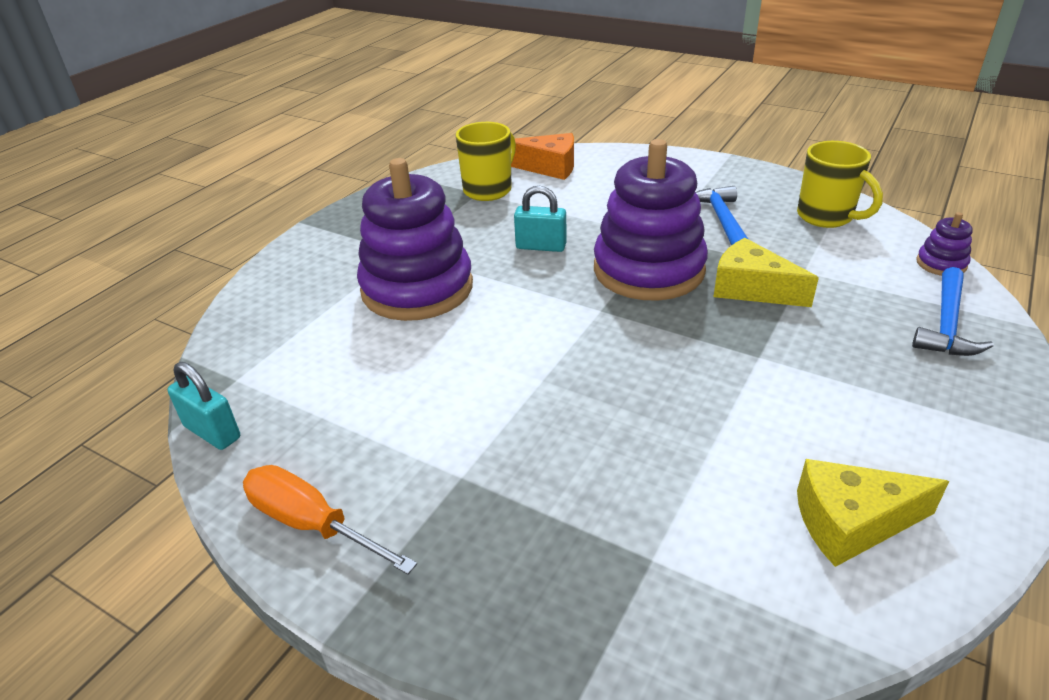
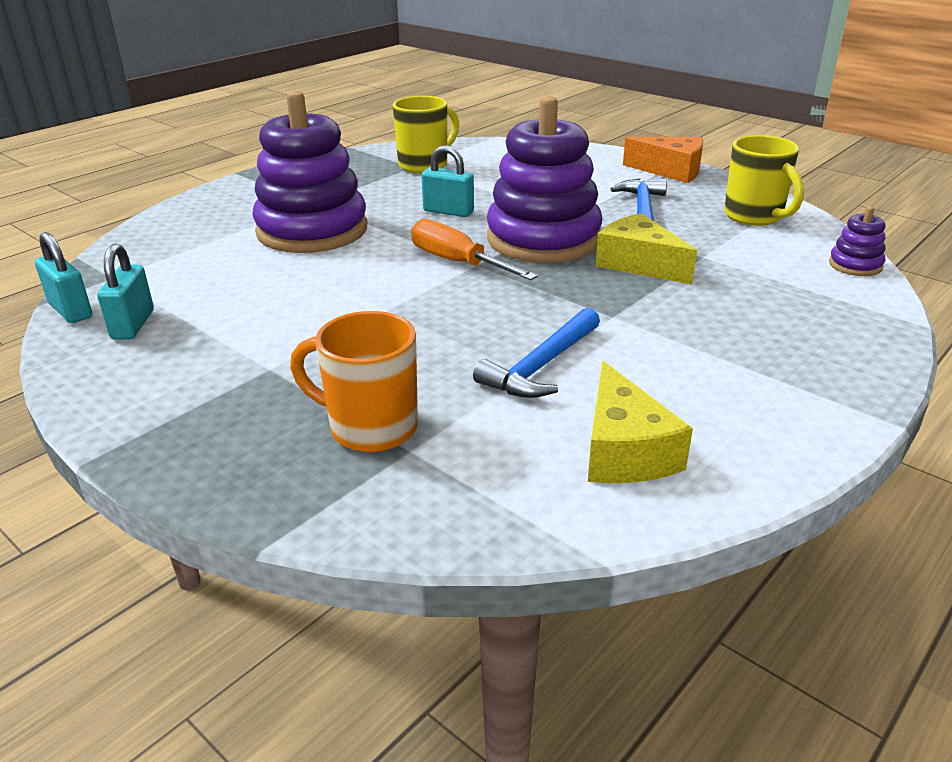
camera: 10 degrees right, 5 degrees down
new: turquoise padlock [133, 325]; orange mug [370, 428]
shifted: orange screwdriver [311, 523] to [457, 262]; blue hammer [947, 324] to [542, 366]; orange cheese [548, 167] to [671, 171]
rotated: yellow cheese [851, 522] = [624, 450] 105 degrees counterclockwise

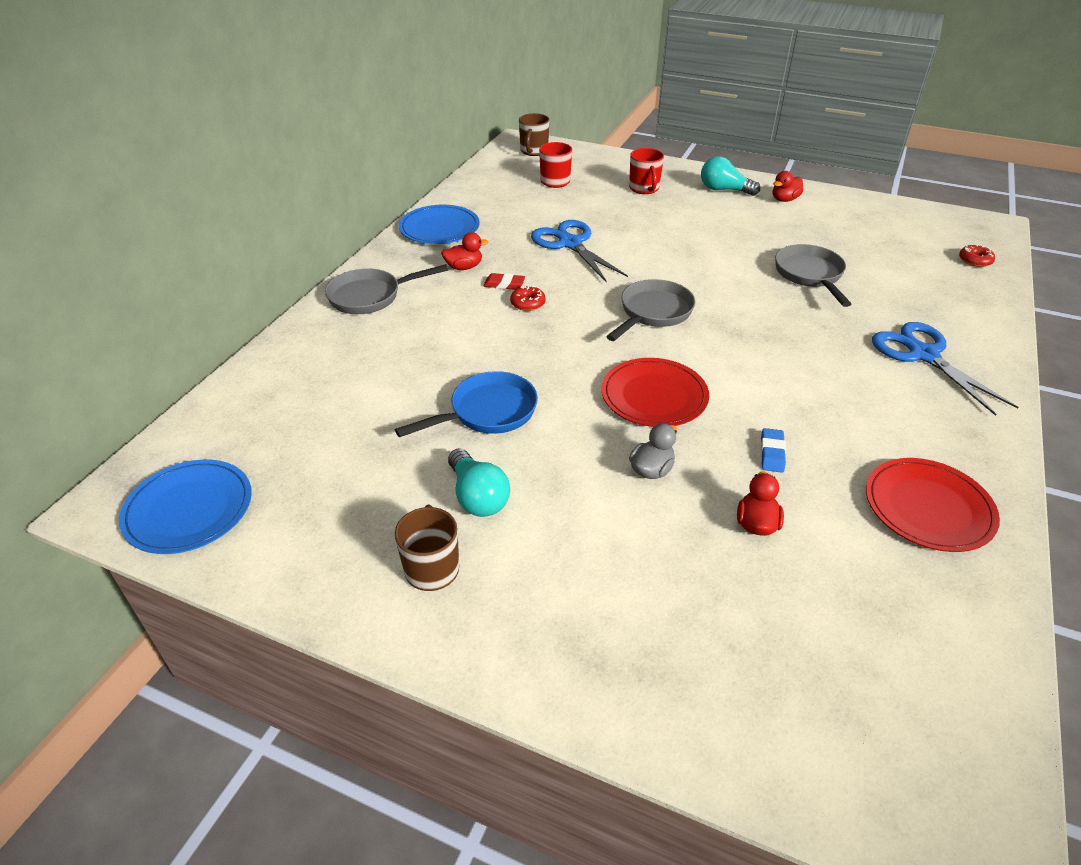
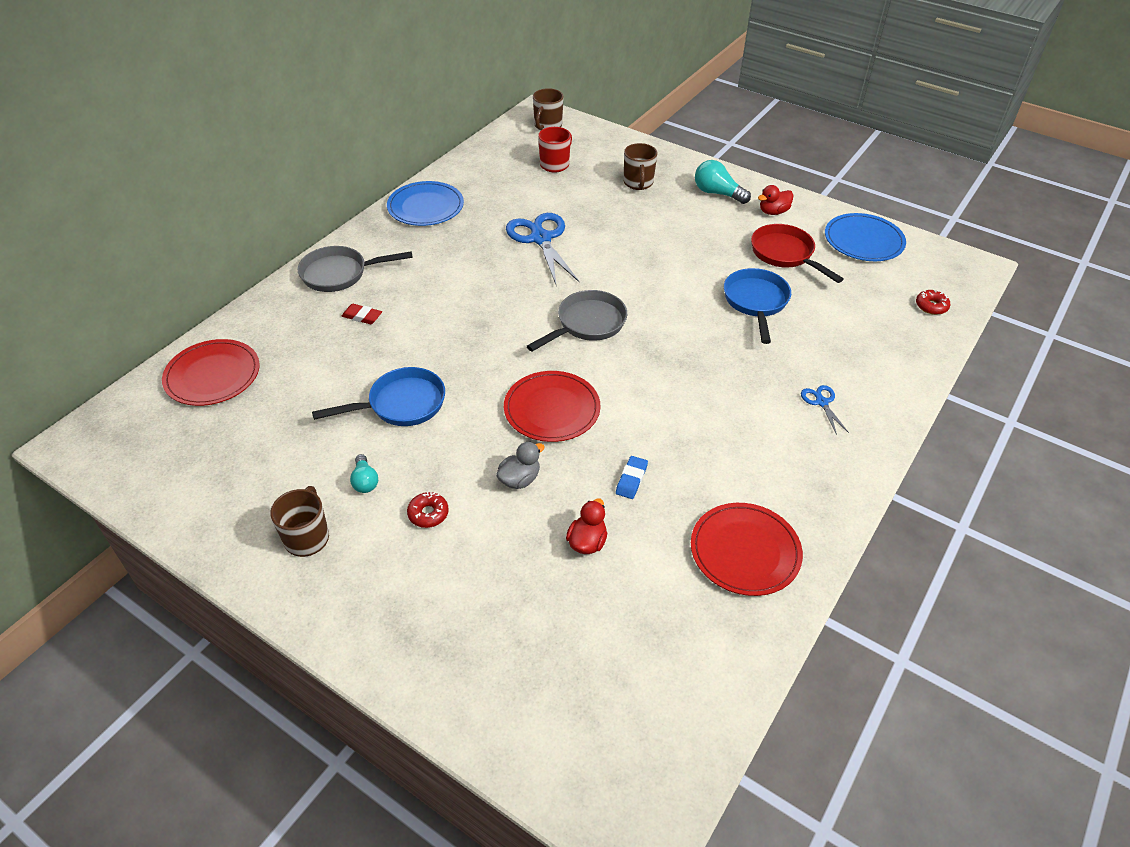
camera: 10 degrees right, 5 degrees up
gone: red duck [464, 267]
new: red plate [212, 375]; red pan [785, 254]
shifted: red eraser [504, 284] to [362, 316]; red donut [528, 303] to [428, 514]; blue plate [189, 509] to [863, 241]
repainted: red mug [644, 189] to brown mug [638, 183]; grey pan [810, 275] to blue pan [756, 302]
scaled: turquoise light bulb [477, 496] = [365, 481] x0.61; blue scissors [923, 355] = [821, 402] x0.48

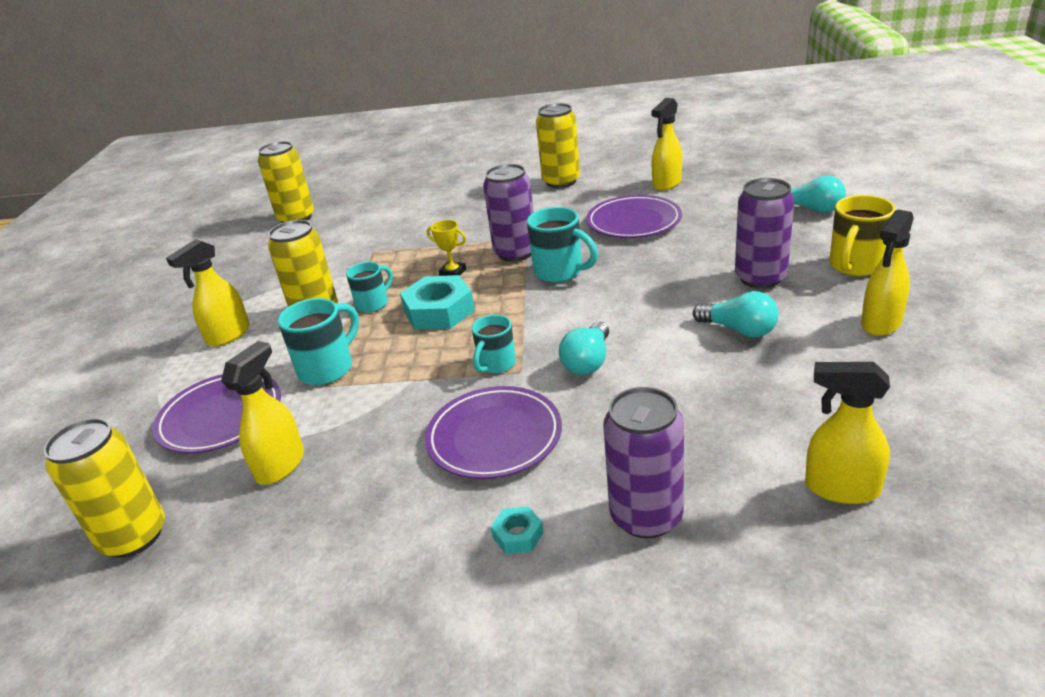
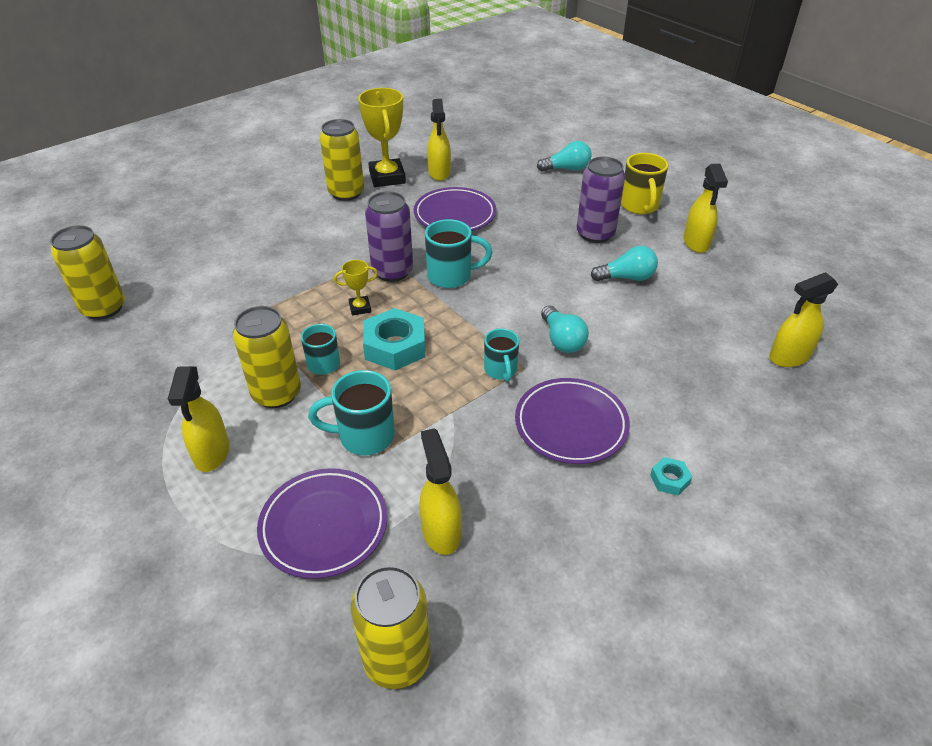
camera: 45 degrees left, 10 degrees up
gone: purple can [646, 516]
new: yellow trophy [387, 177]
rotated: turquoise mug [328, 368] = [364, 436] 90 degrees counterclockwise

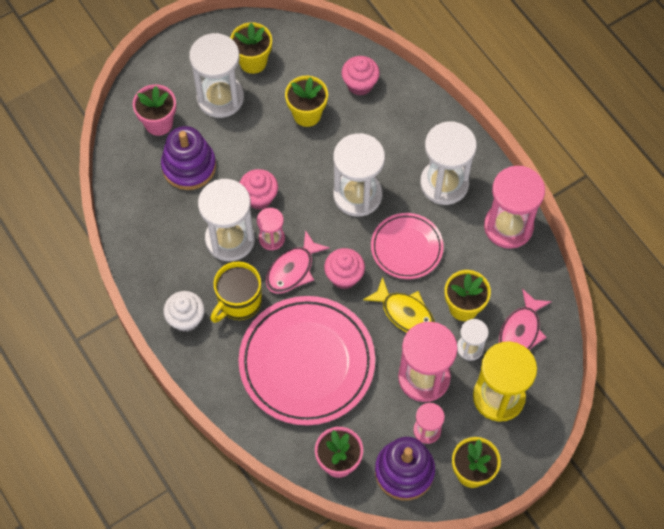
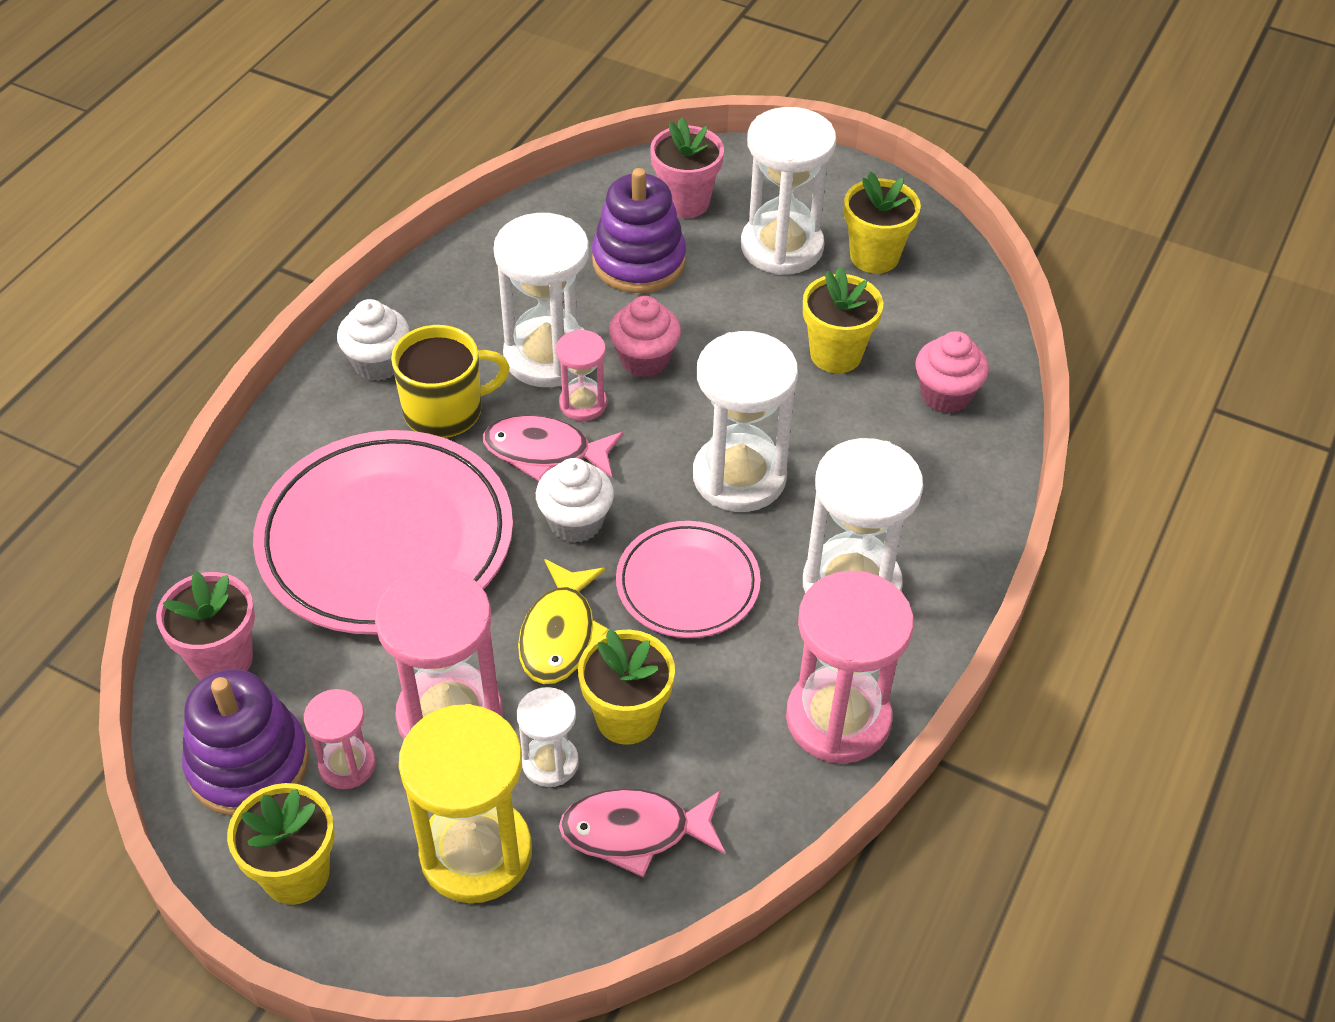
camera: 60 degrees right, 15 degrees down
repainted: pink cupcake [344, 276] to white cupcake [576, 522]
rotated: yellow mug [239, 302] = [445, 411] 150 degrees clockwise

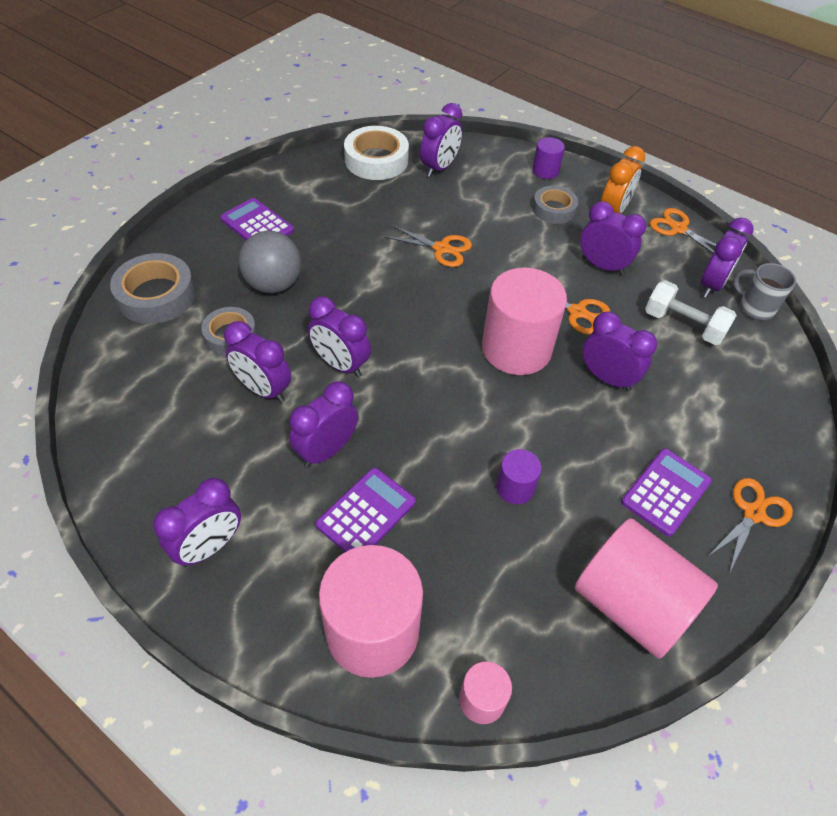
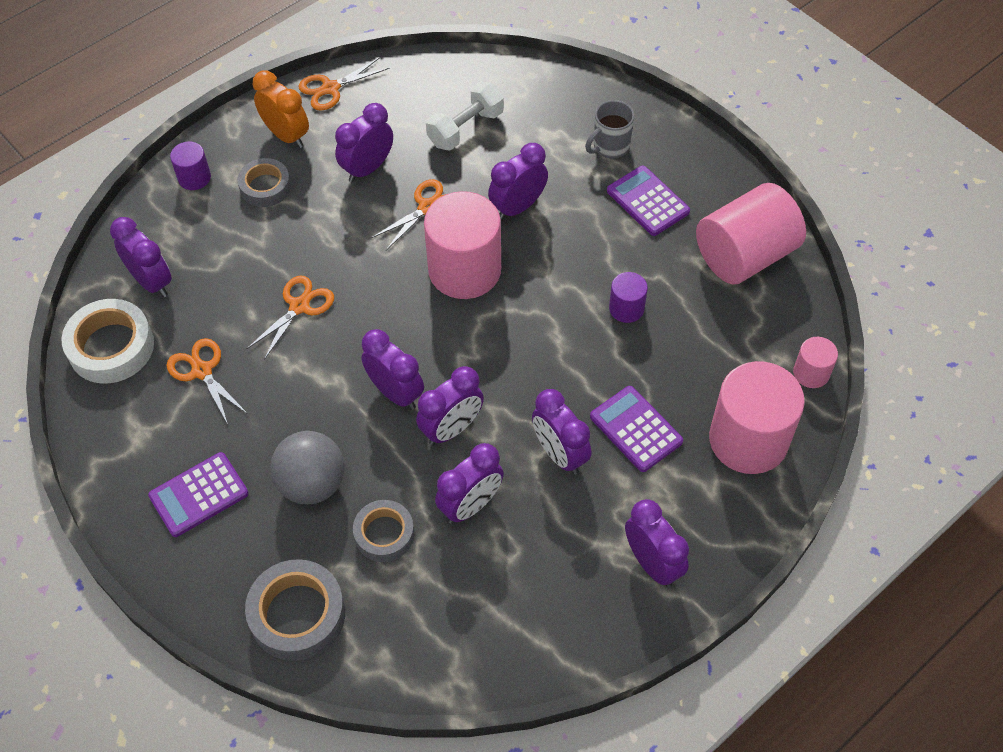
camera: 75 degrees left, 5 degrees up
shifted: orange scissors [753, 513] to [202, 371]; purple clock [711, 285] to [395, 393]; grey mug [755, 307] to [610, 147]

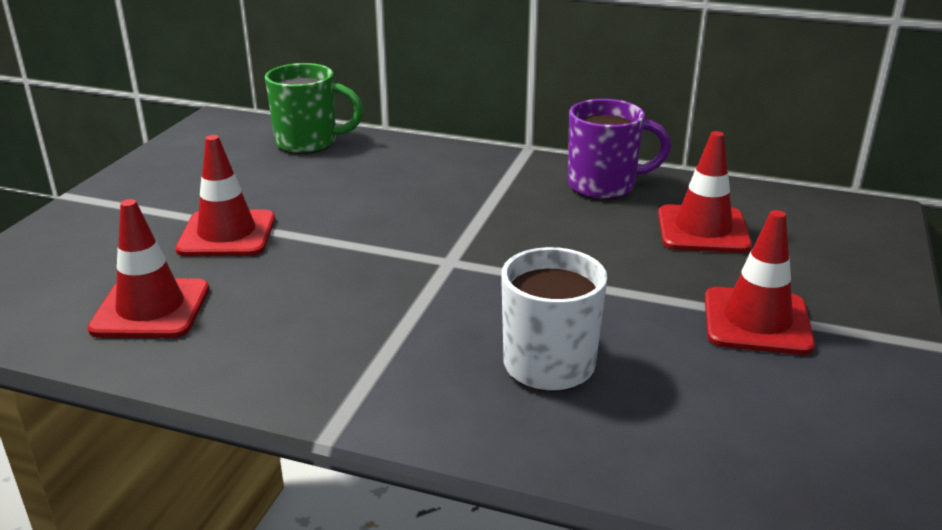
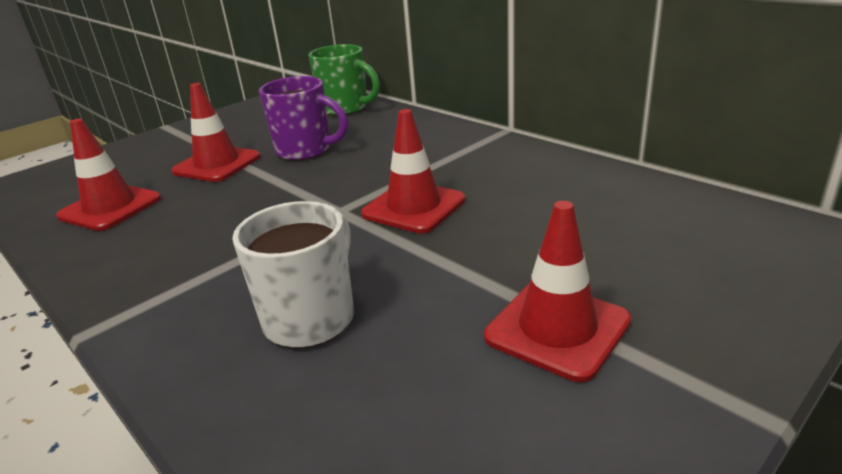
camera: 30 degrees right, 0 degrees up
shifted: purple mug [604, 186] to [306, 151]; red traffic cone [703, 230] to [414, 207]

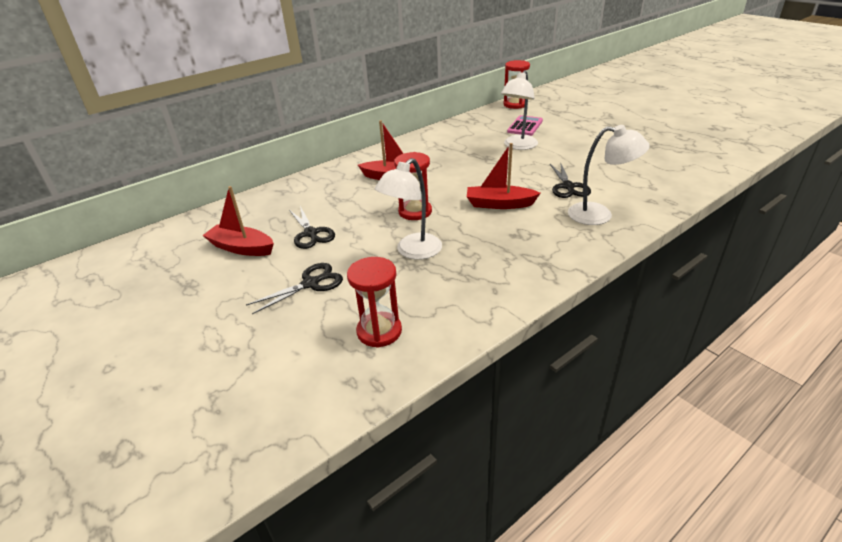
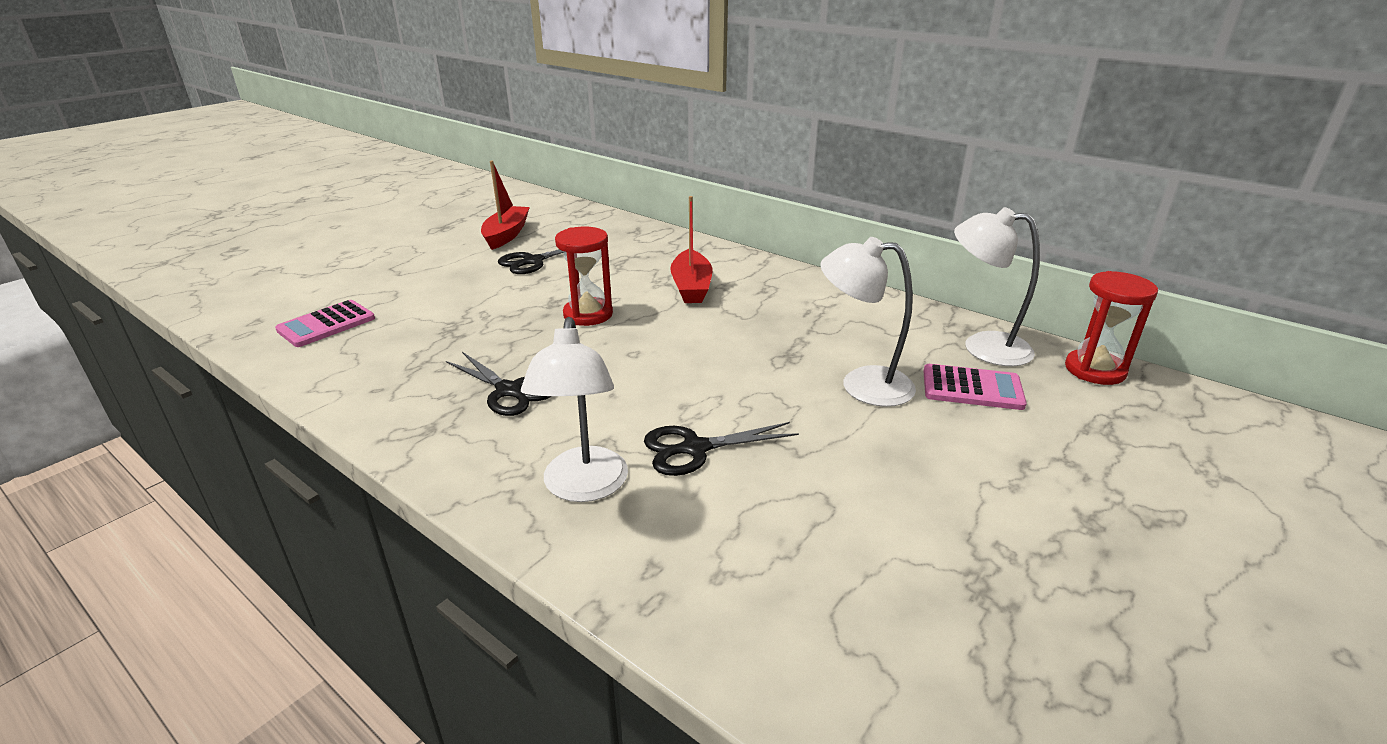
camera: 75 degrees right, 5 degrees down
gone: red boat [499, 204]
shifted: black scissors [310, 284] to [509, 391]; white lamp [413, 251] to [983, 346]
swapped: red hourglass [379, 331] to pink calculator [326, 324]

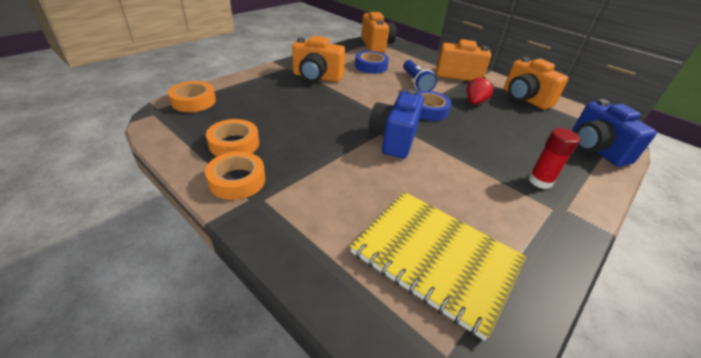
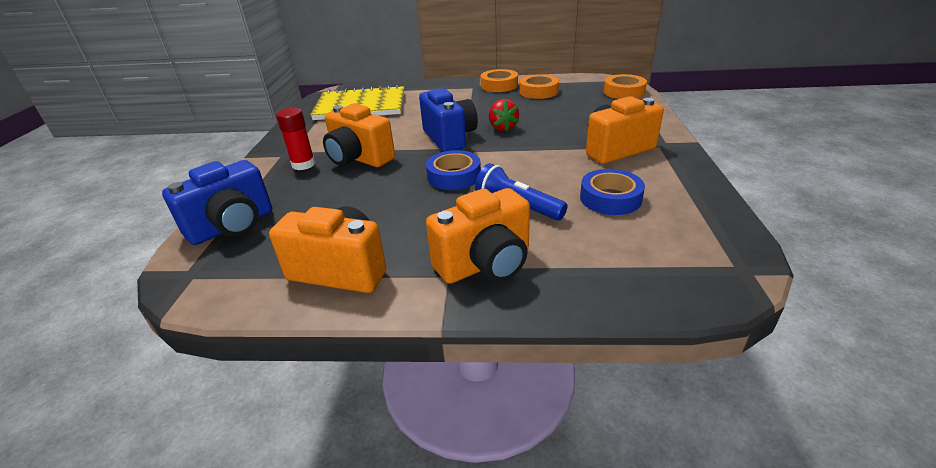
camera: 145 degrees right, 5 degrees down
shifted: orange camera [376, 45] to [359, 158]; red strawberry [475, 102] to [502, 128]
rotated: blue camera [595, 149] = [233, 226] 105 degrees clockwise

